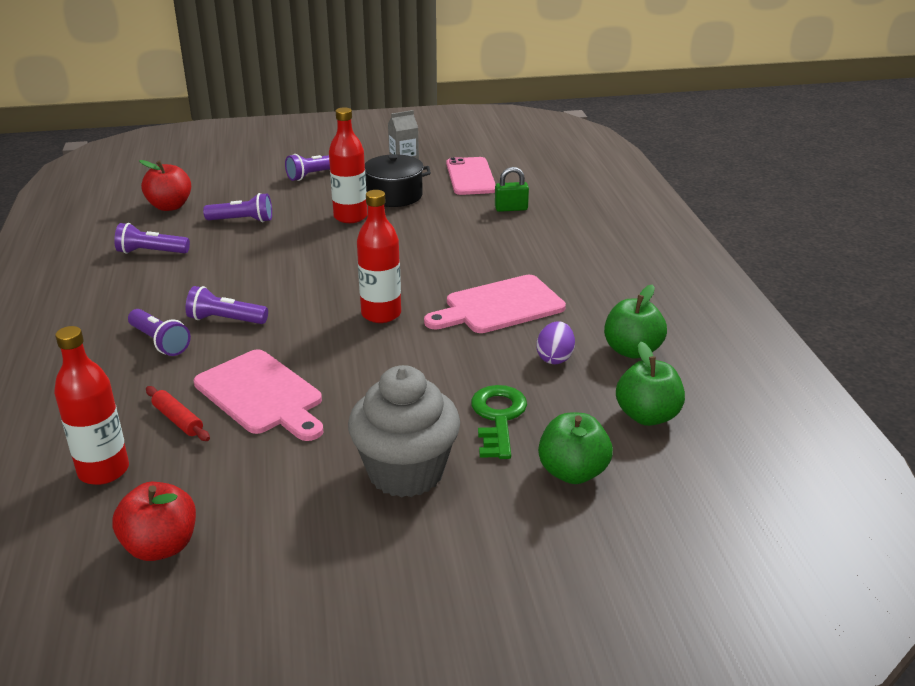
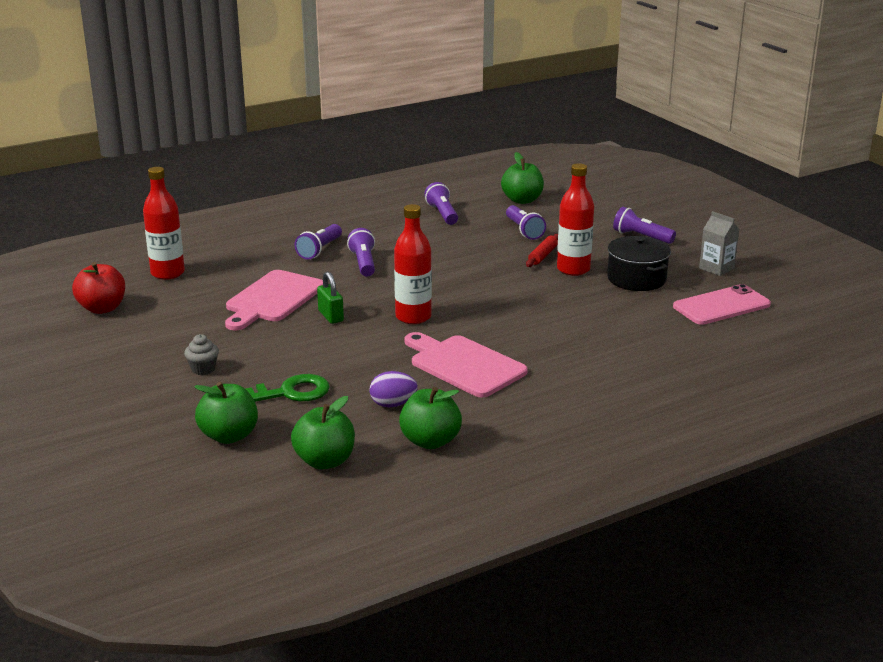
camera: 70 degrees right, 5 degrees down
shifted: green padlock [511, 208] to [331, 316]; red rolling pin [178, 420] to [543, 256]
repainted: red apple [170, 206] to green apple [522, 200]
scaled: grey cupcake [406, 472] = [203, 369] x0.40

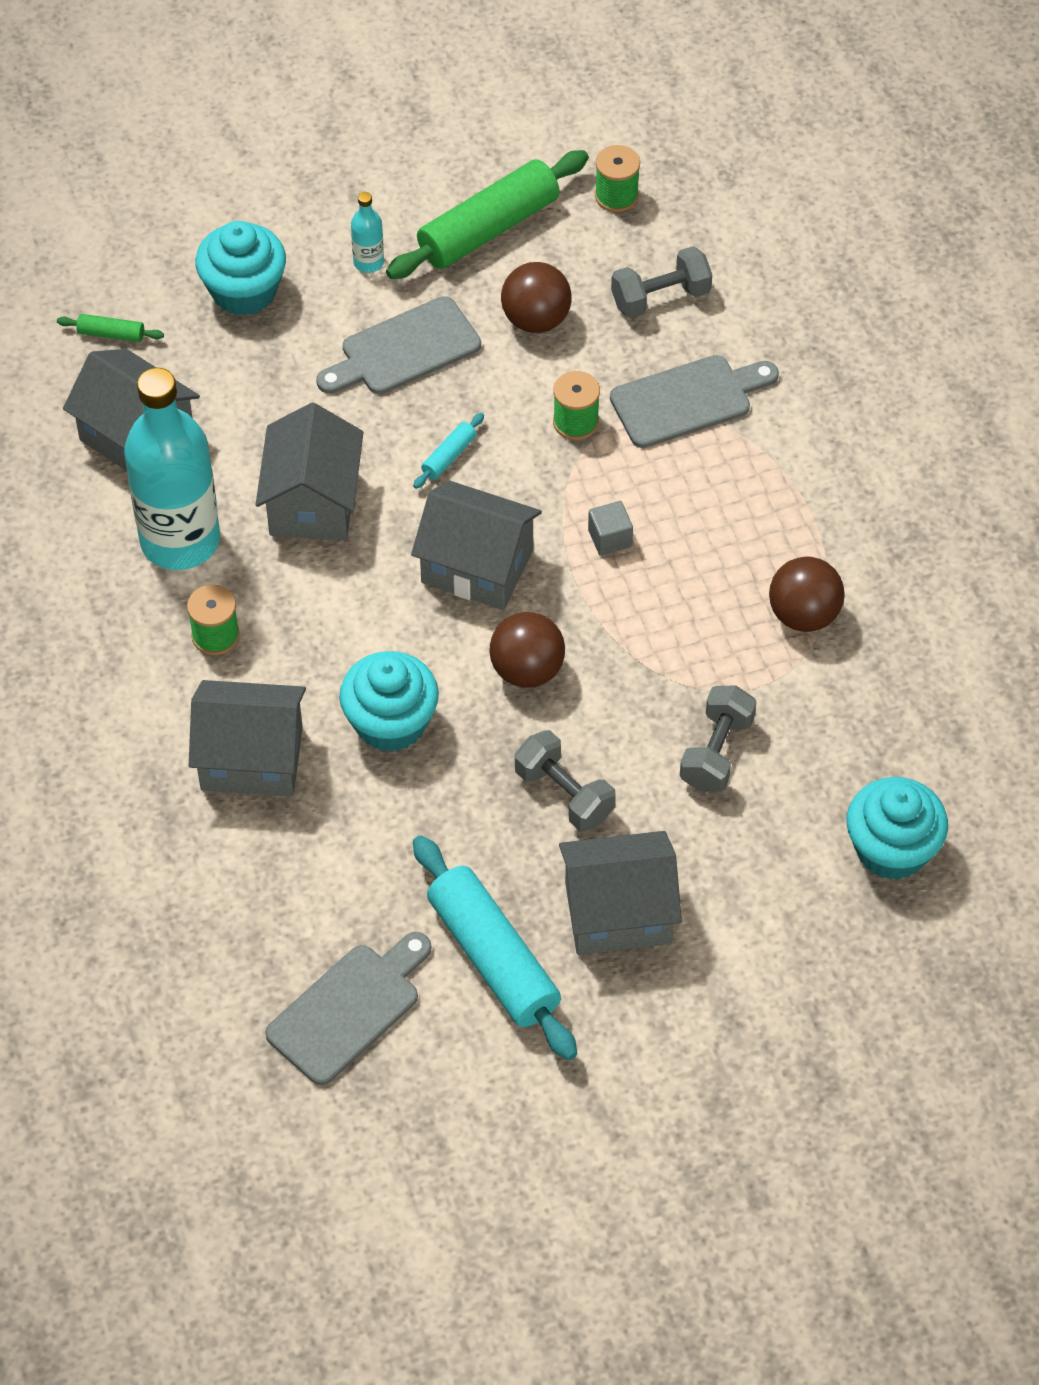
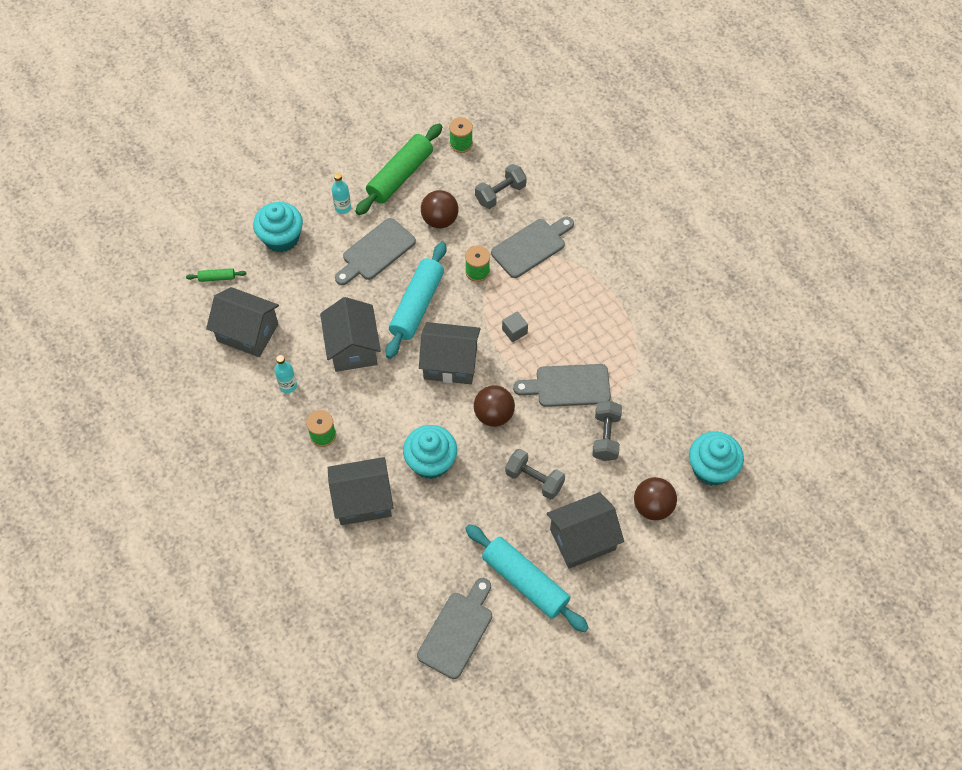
camera: 15 degrees left, 5 degrees up
new: grey cutting board [568, 386]
shifted: brown ball [804, 615] to [652, 506]
scaled: turquoise bottle [180, 540] = [288, 386] x0.41; turquoise rolling pin [449, 456] = [417, 305] x2.34

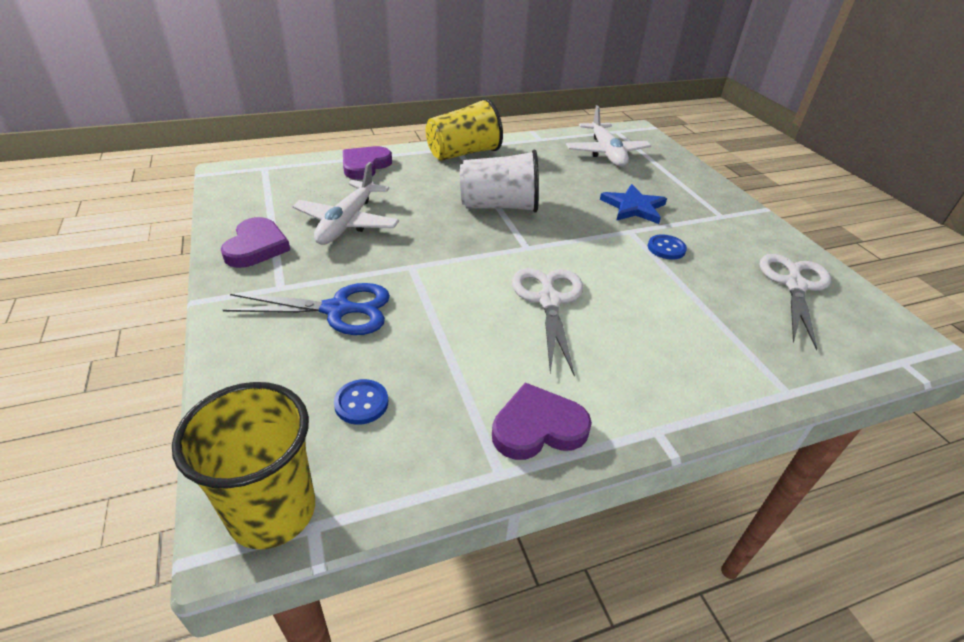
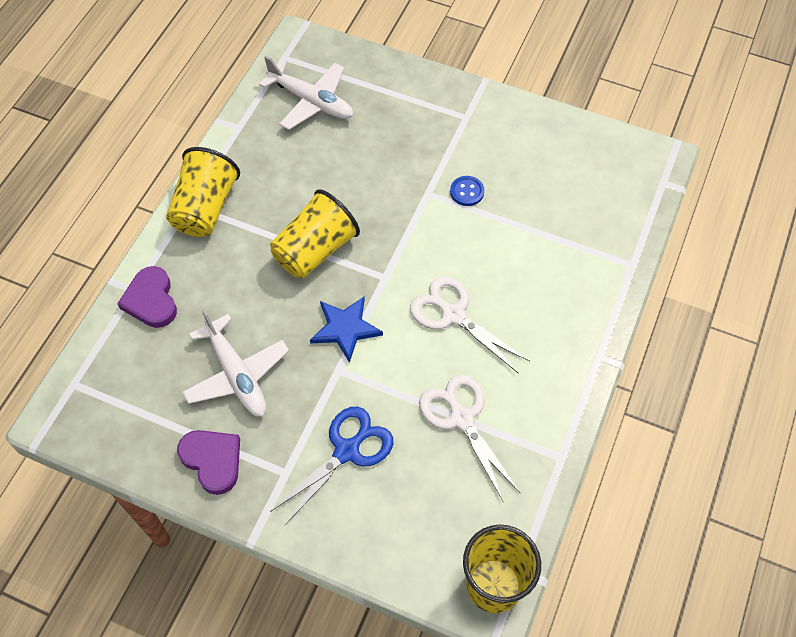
camera: 45 degrees left, 20 degrees up
gone: blue button [361, 403]; purple heart [538, 427]
shifted: blue star [633, 207] to [345, 329]; white scissors [794, 285] to [461, 418]
repainted: white cup [499, 206] to yellow cup [315, 250]

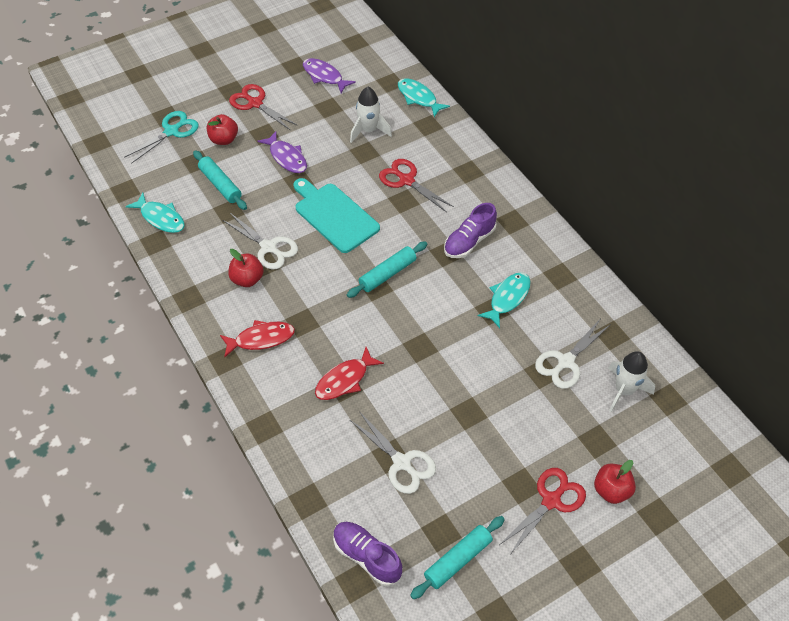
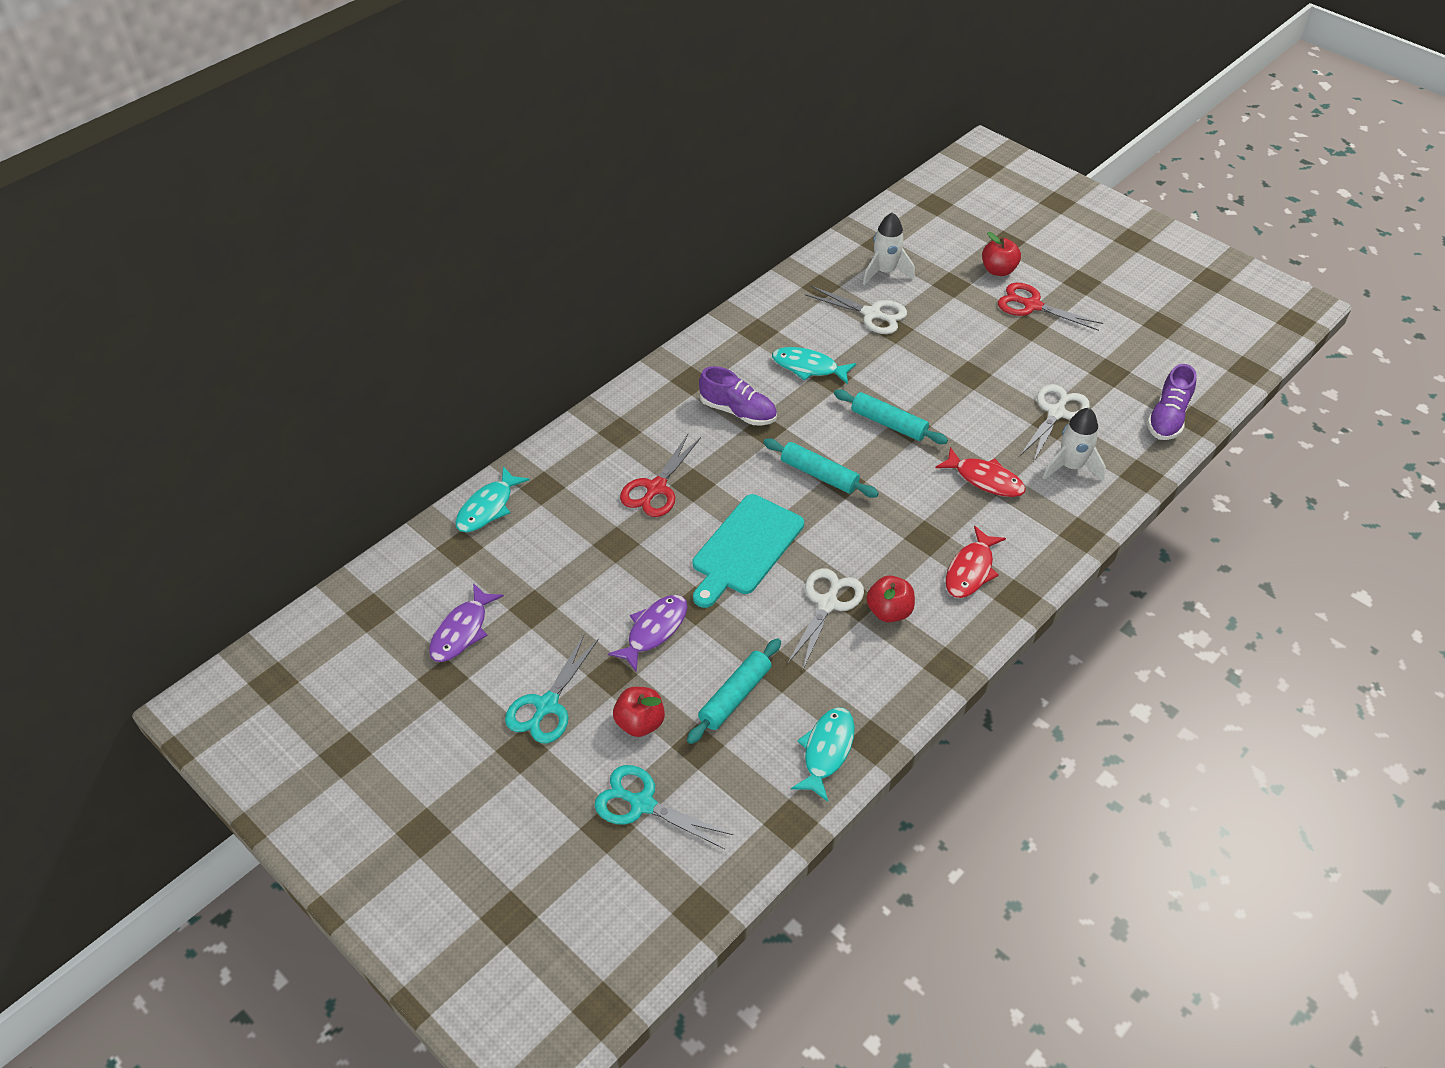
camera: 105 degrees left, 5 degrees down
shifted: turquoise rolling pin [458, 560] to [888, 423]; white rocket [368, 131] to [1071, 467]
repainted: red scissors [255, 103] to turquoise scissors [546, 705]
rotated: red fish [261, 339] = [971, 570] 120 degrees counterclockwise

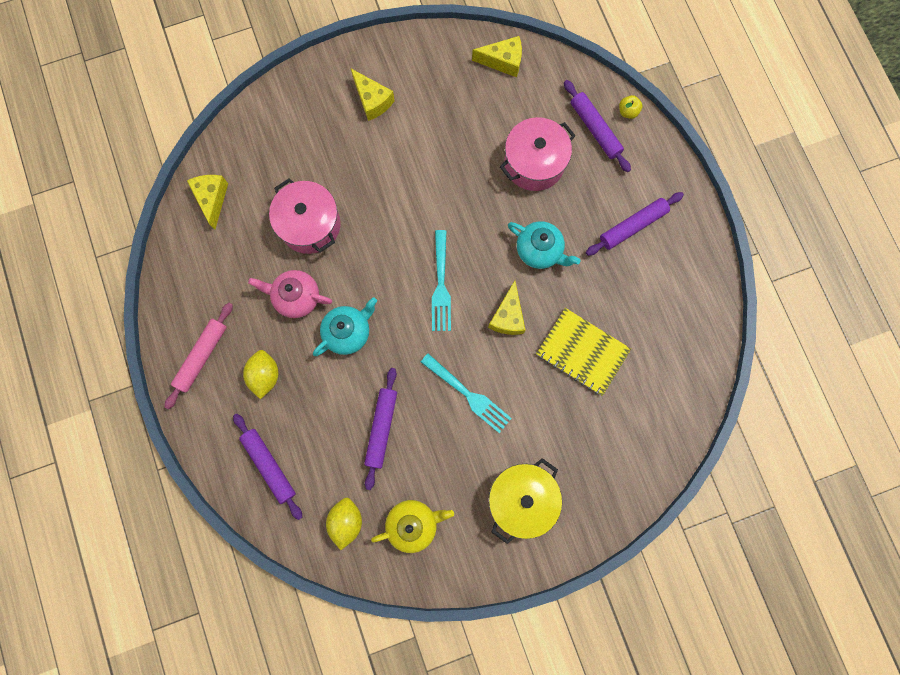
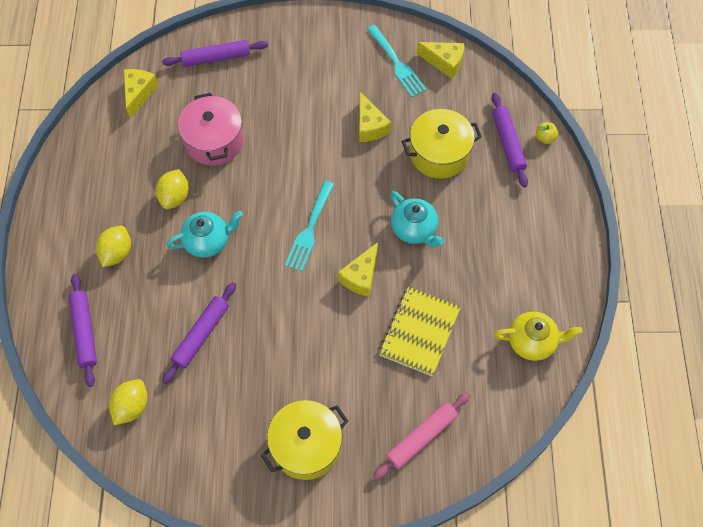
camera: 20 degrees right, 15 degrees down
shifted: purple rolling pin [632, 226] to [216, 58]; yellow cheese [372, 101] to [370, 126]; turquoise fork [468, 395] to [397, 63]; pink rolling pin [202, 356] to [421, 437]; yellow teapot [413, 524] to [532, 342]
swapped: pink teapot [296, 297] to yellow lemon [175, 197]
repainted: pink pot [534, 163] to yellow pot [439, 154]
rotated: yellow notebook [582, 352] = [419, 332] 60 degrees clockwise

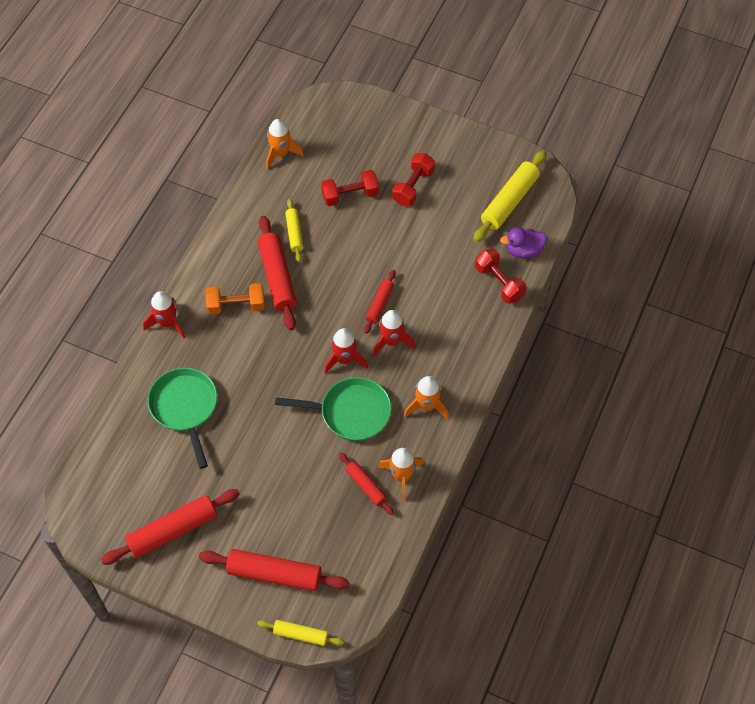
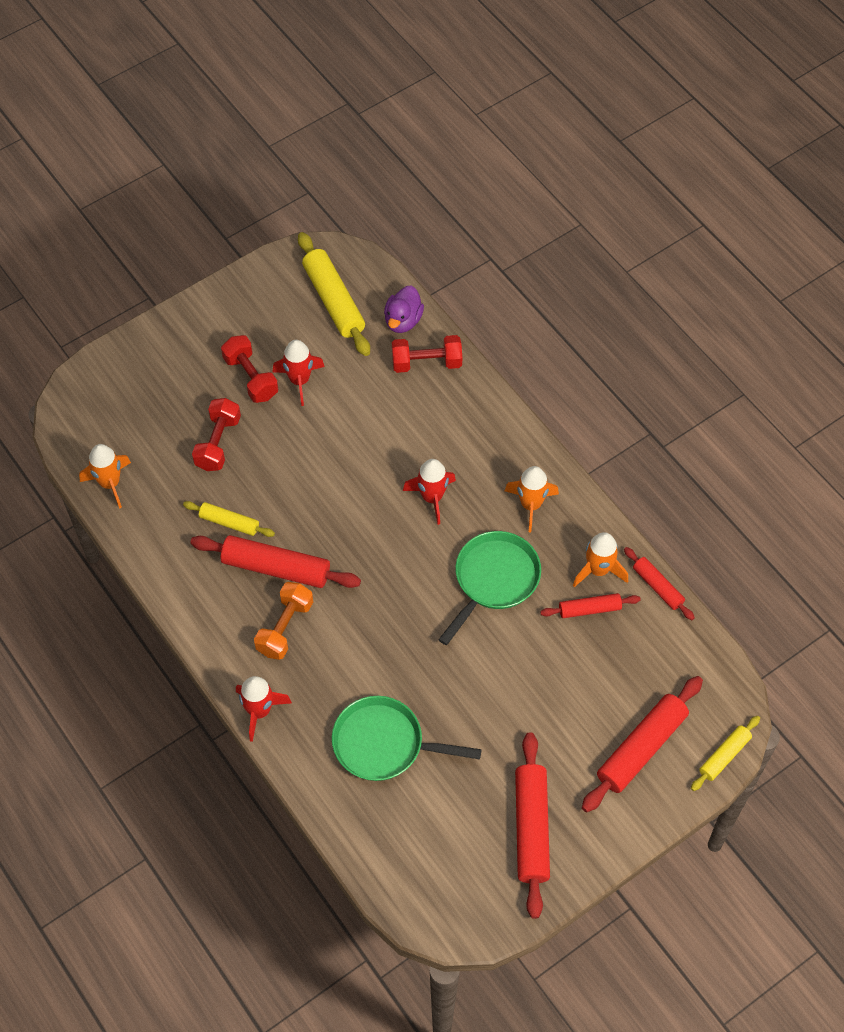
camera: 60 degrees left, 0 degrees up
shifted: red rocket [344, 359] to [299, 381]; red rolling pin [380, 304] to [657, 587]

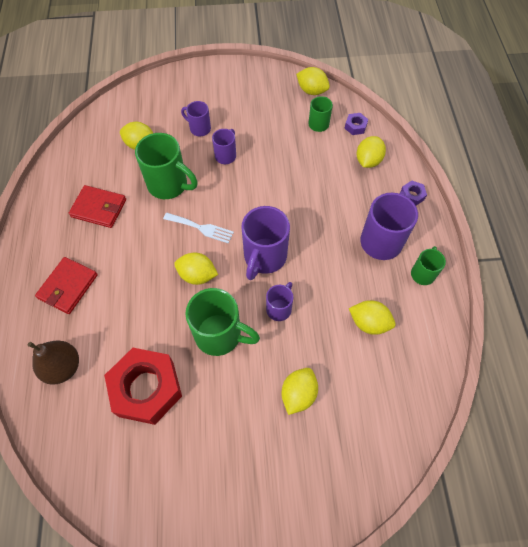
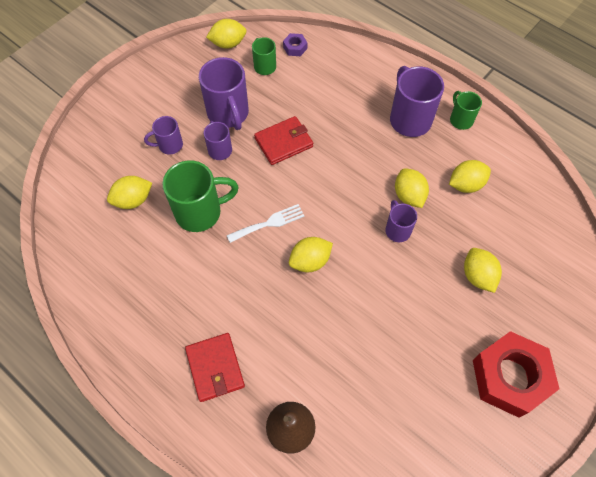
camera: 45 degrees left, 0 degrees up
gone: green mug [220, 335]; purple nut [412, 195]
shifted: purple mug [264, 257] to [228, 114]; red wallet [99, 208] to [283, 142]; yellow lemon [368, 161] to [409, 196]; red nut [146, 388] to [509, 377]

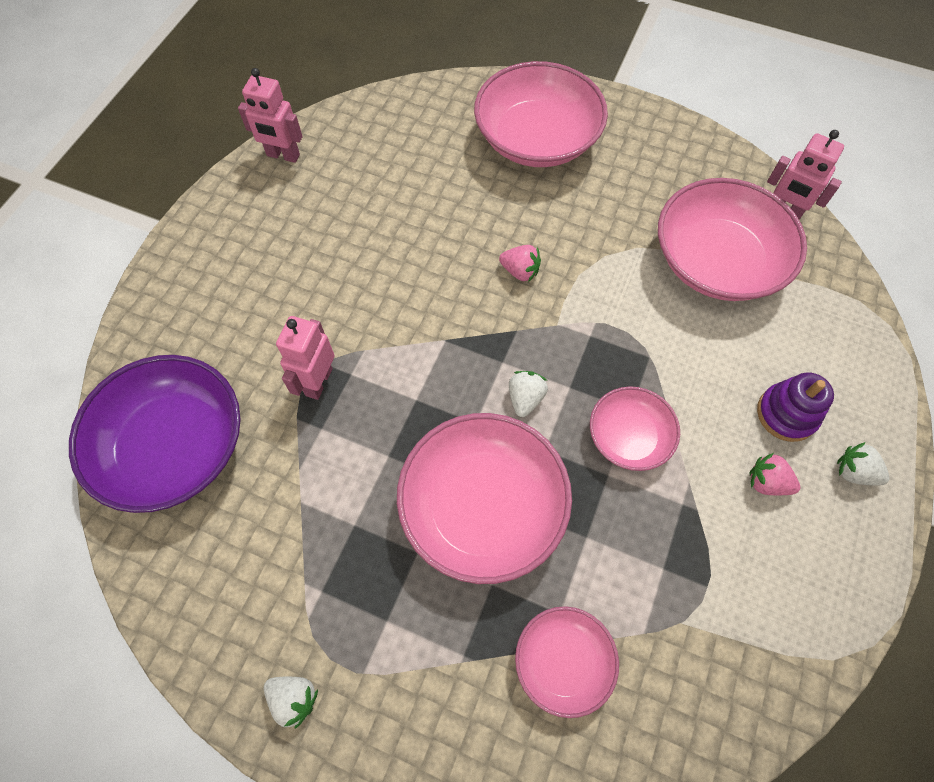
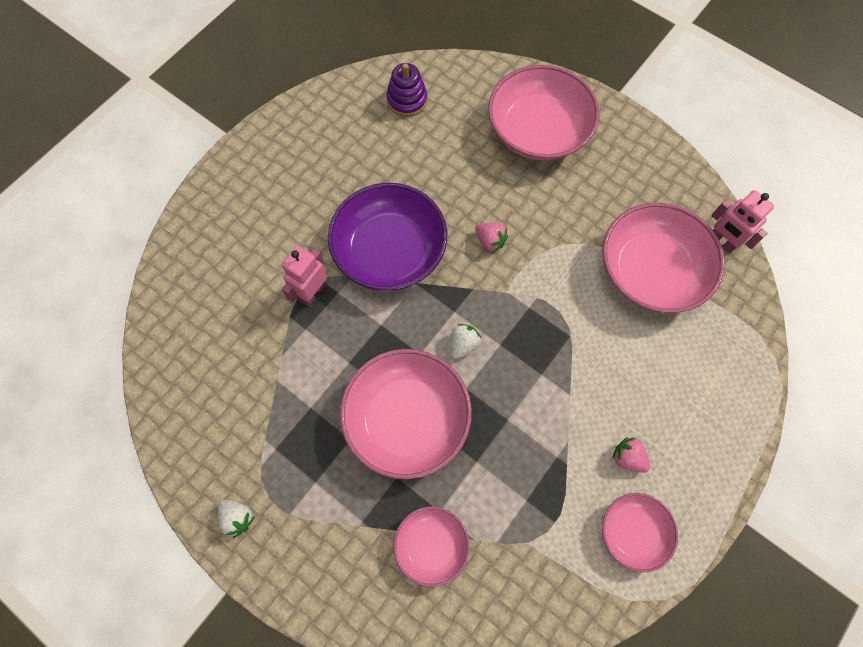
camera: 15 degrees right, 5 degrees up
gone: pink robot [283, 155]; white strawberry [854, 472]
shifted: purple bowl [174, 446] to [389, 250]; purple stacking toy [786, 414] to [407, 100]; pink bowl [629, 436] to [633, 532]

